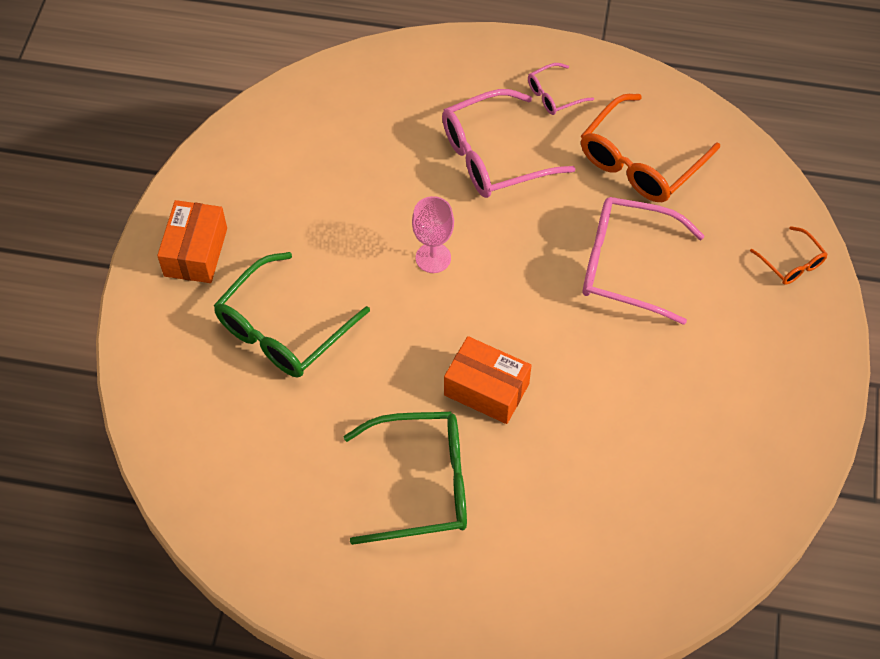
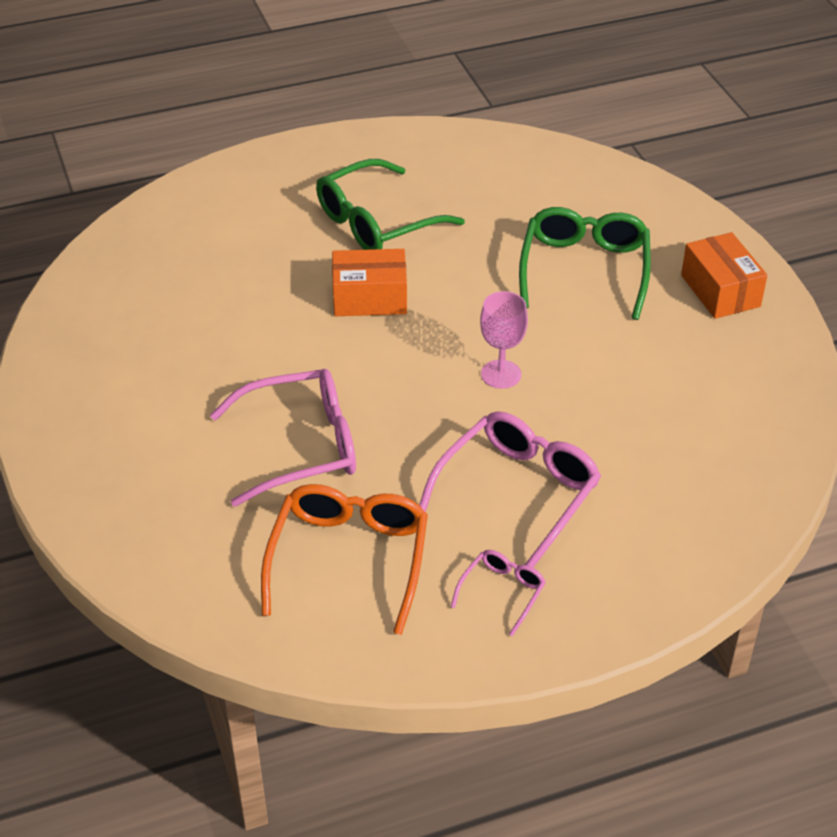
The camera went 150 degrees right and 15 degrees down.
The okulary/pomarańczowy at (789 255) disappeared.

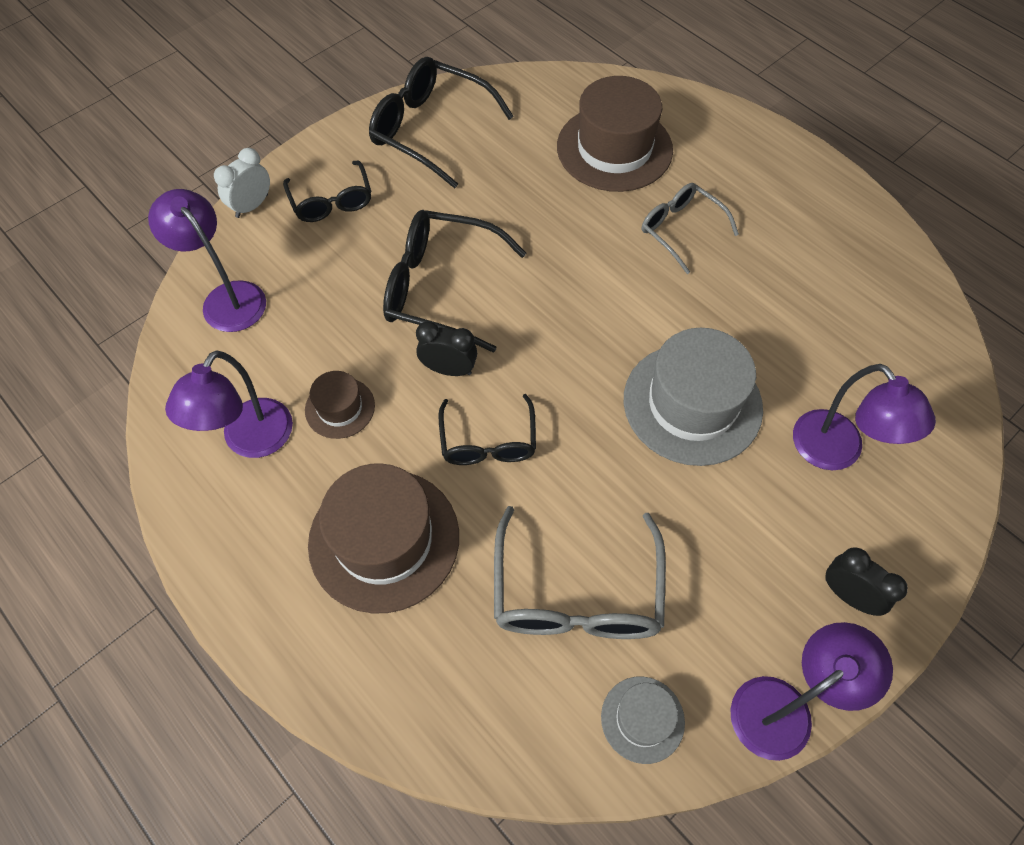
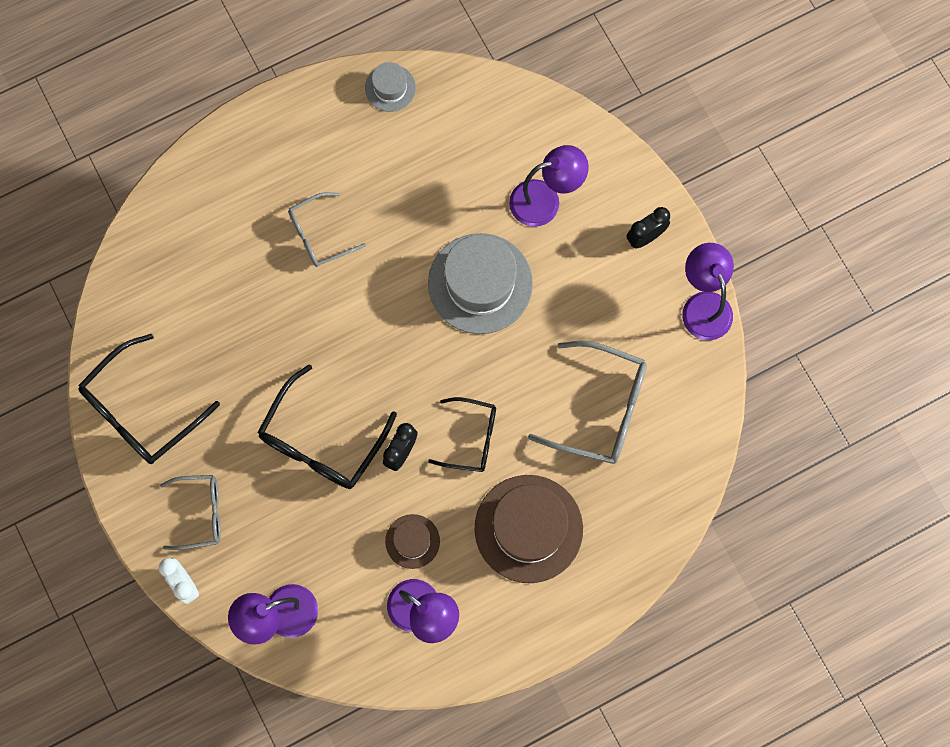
The camera went 75 degrees left and 15 degrees up.
The okulary/czarny at (327 191) became the okulary/szary at (190 512).
The kapelusz/brązowy at (615 134) disappeared.
The kapelusz/szary moved from (643 720) to (390 87).

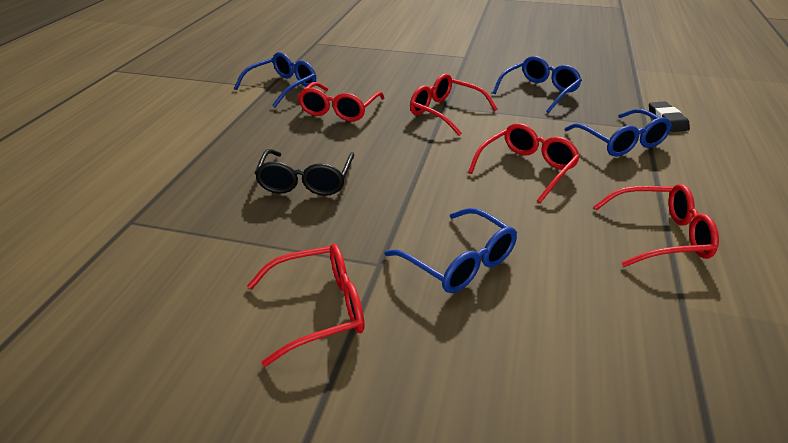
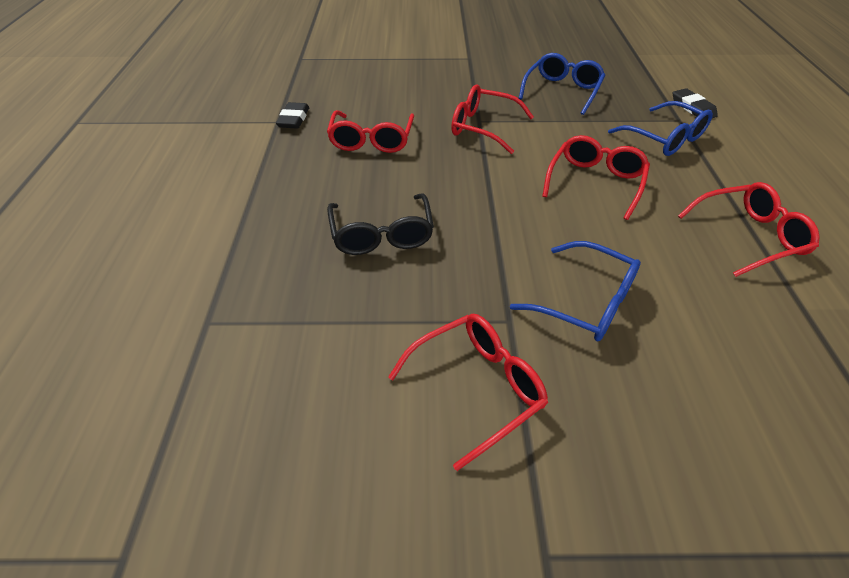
The camera went 15 degrees left and 10 degrees up.
The okulary/niebieski at (275 79) was replaced by the gumka do mazania/czarny at (292 115).

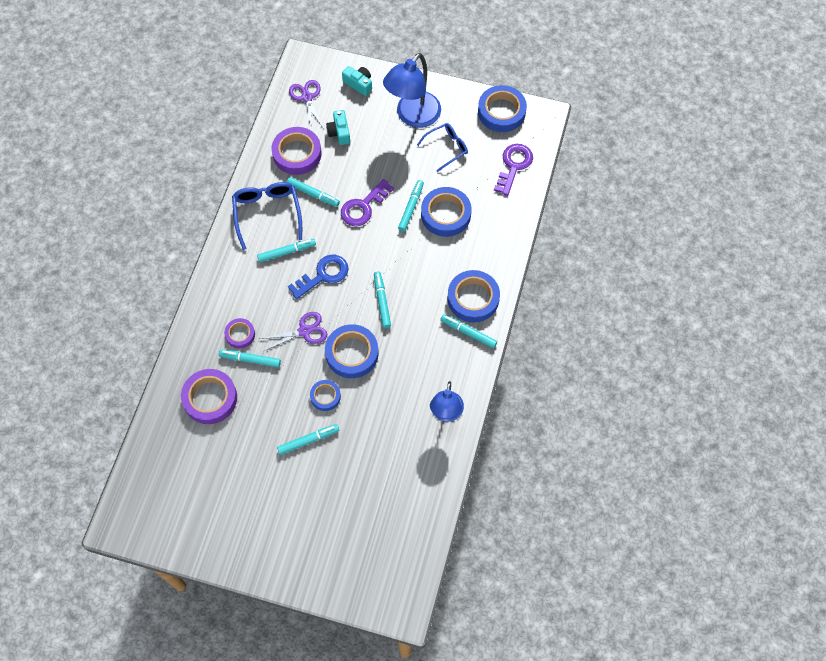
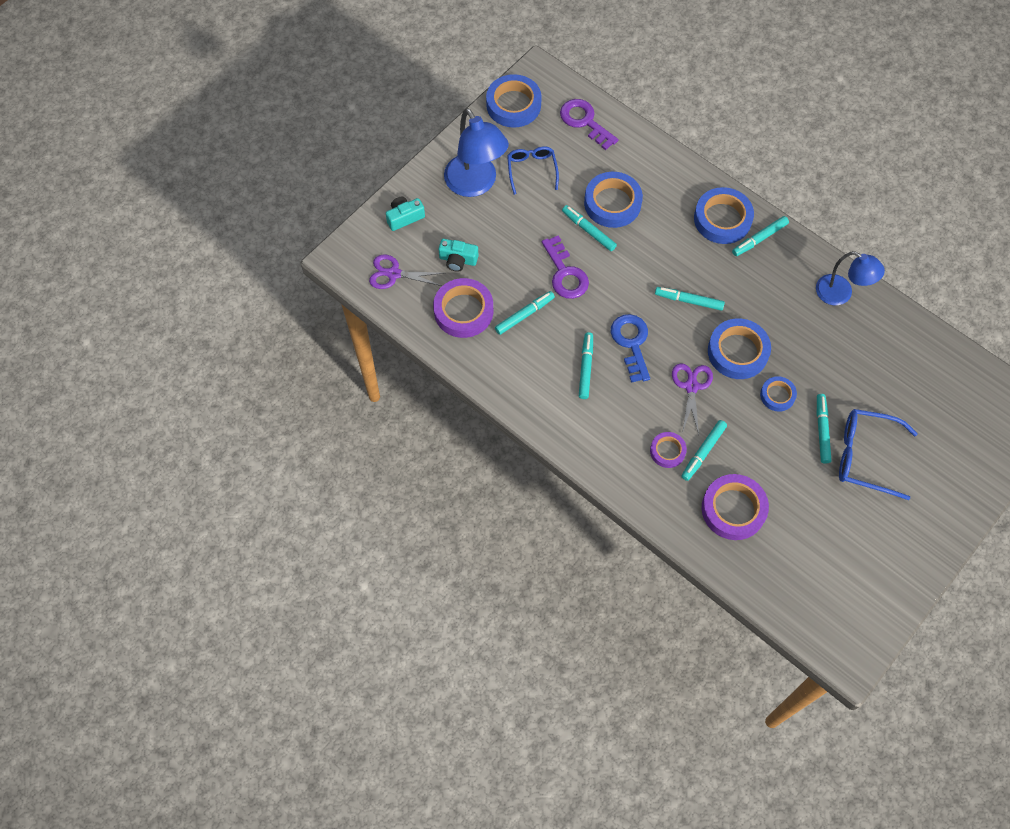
The camera went 65 degrees left and 0 degrees up.
The okulary/niebieski moved from (267 216) to (878 454).

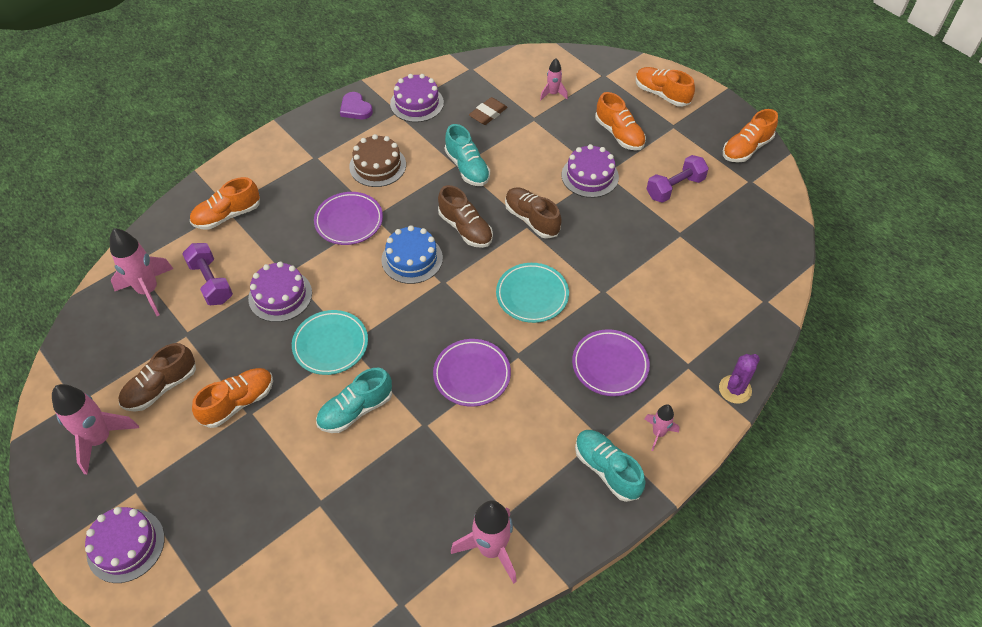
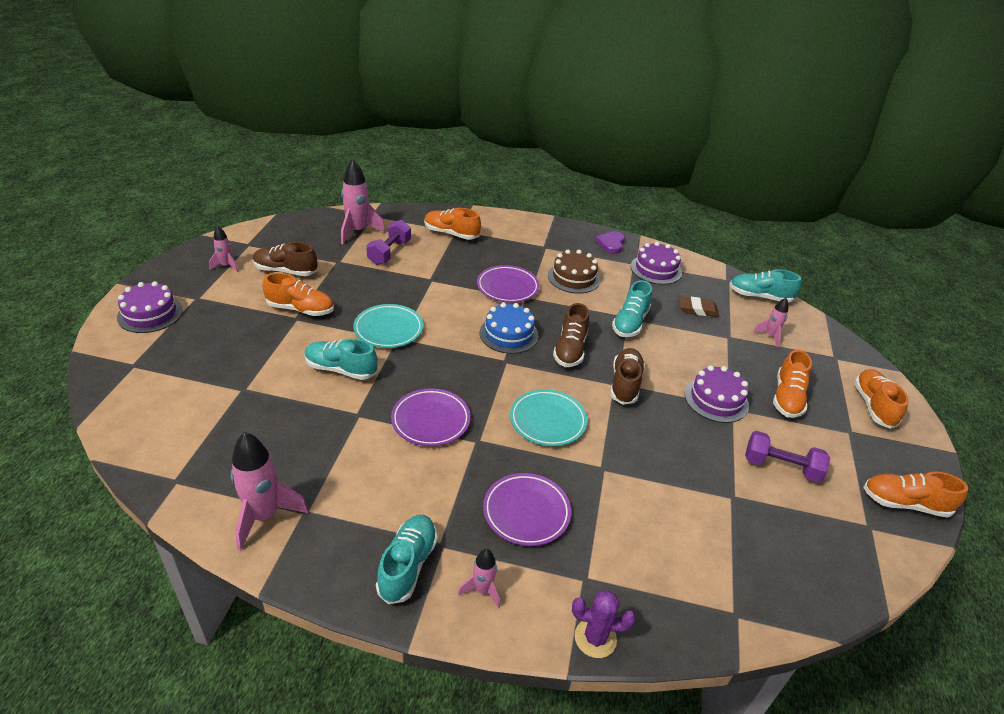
The camera went 50 degrees right and 15 degrees down.
The rakieta/różowy at (95 429) changed to 0.55 times the size.
The tort/fioletowy at (280 292) disappeared.
The but/turkusowy at (765 286) appeared.

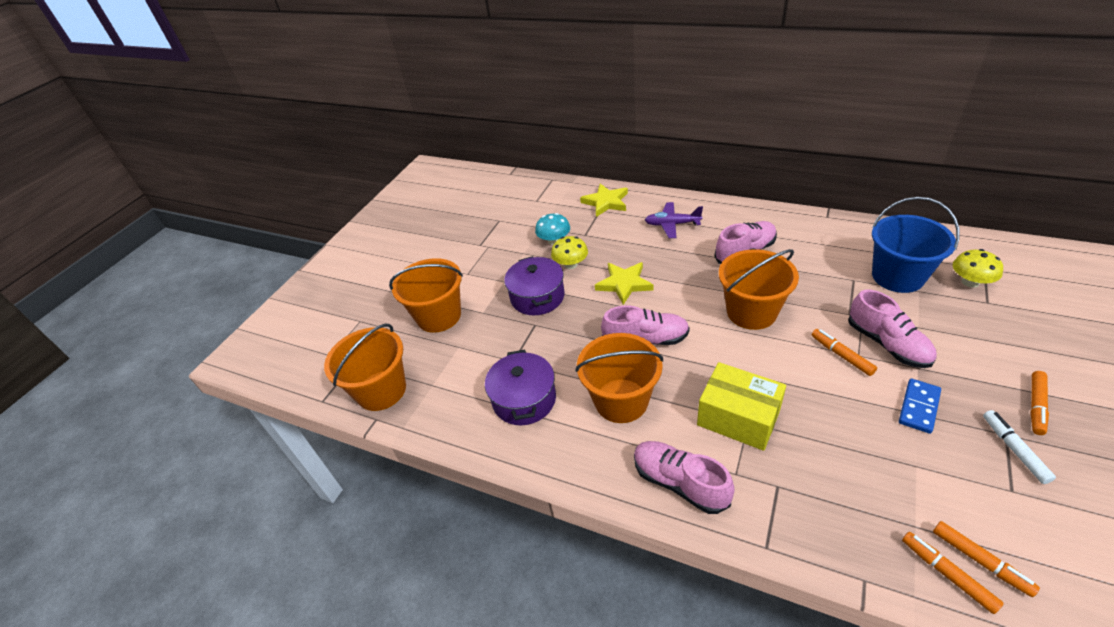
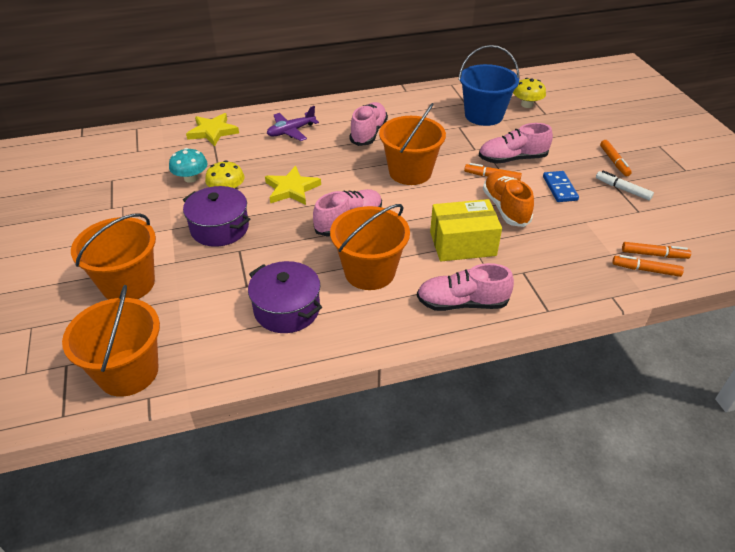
The camera went 45 degrees left and 0 degrees up.
The but/różowy at (892 329) turned 150 degrees clockwise.
The but/pomarańczowy at (508 199) appeared.

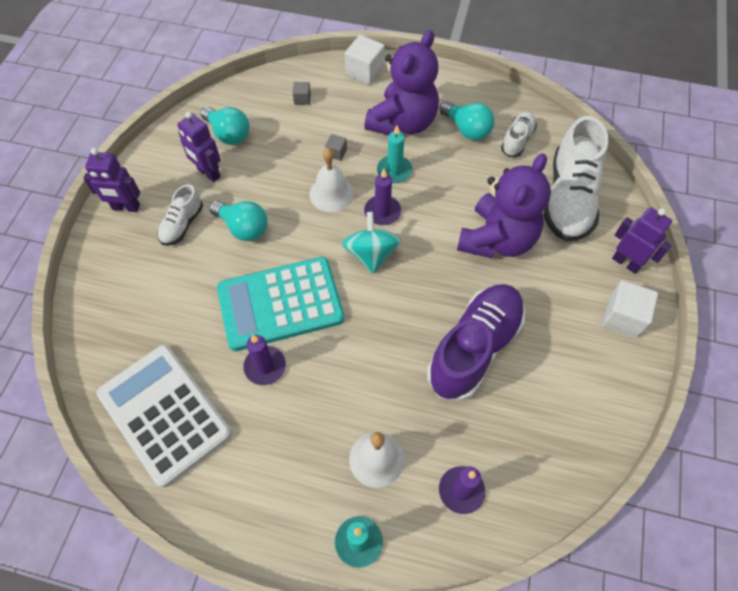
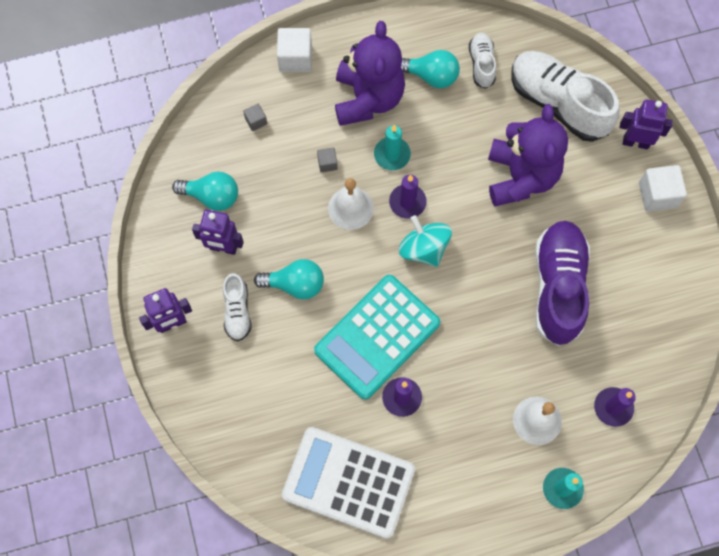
The camera went 30 degrees left and 10 degrees up.
The but/biały at (576 179) turned 150 degrees clockwise.

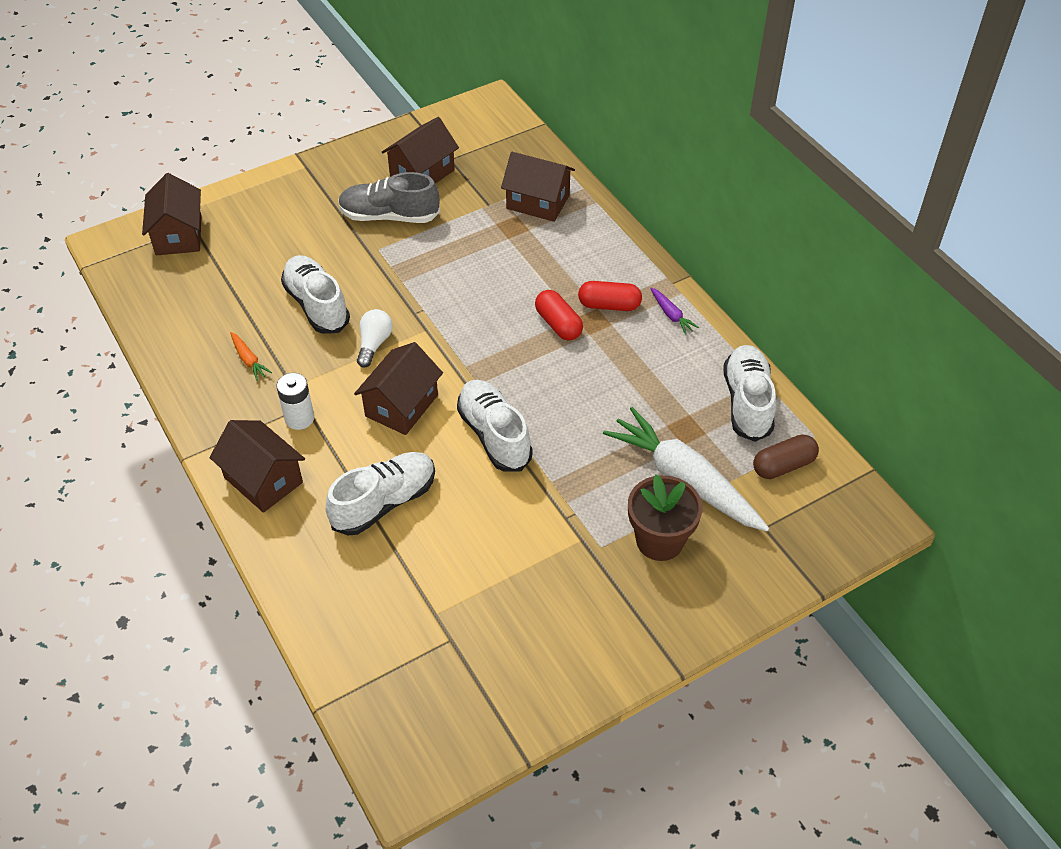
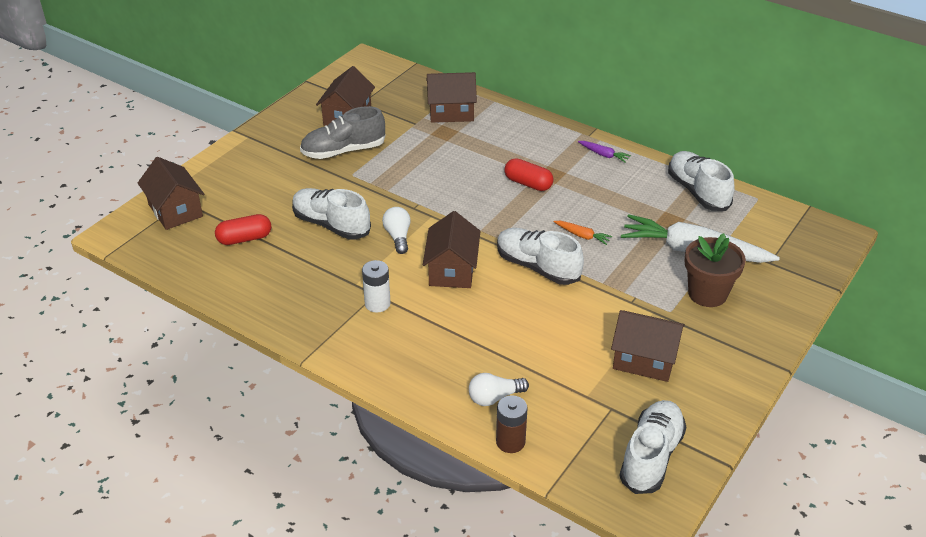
The camera went 25 degrees left and 10 degrees down.
The domek/brązowy moved from (257 466) to (648 346).
The marchewka/pomarańczowy moved from (251 356) to (582 233).
The but/biały moved from (380 493) to (653 447).
The kapsułka/czerwony moved from (610 296) to (243 229).
The kapsułka/brązowy at (786 457) disappeared.
The żarówka/biały at (499 389) appeared.
The bateria/brązowy at (511 424) appeared.

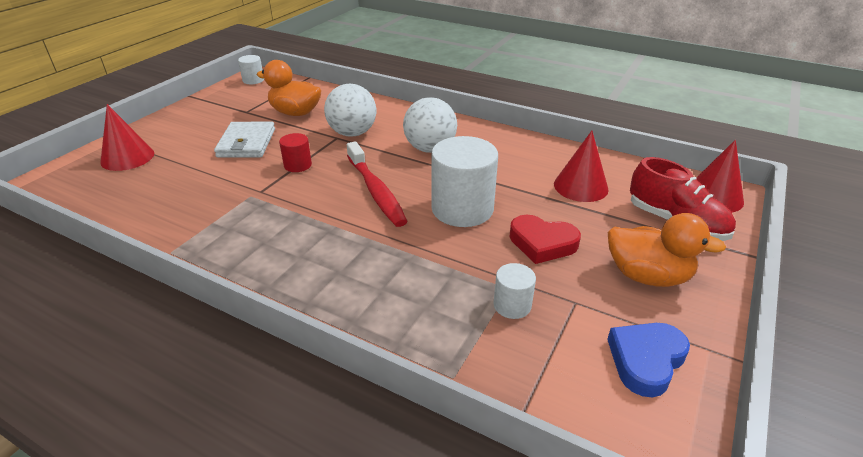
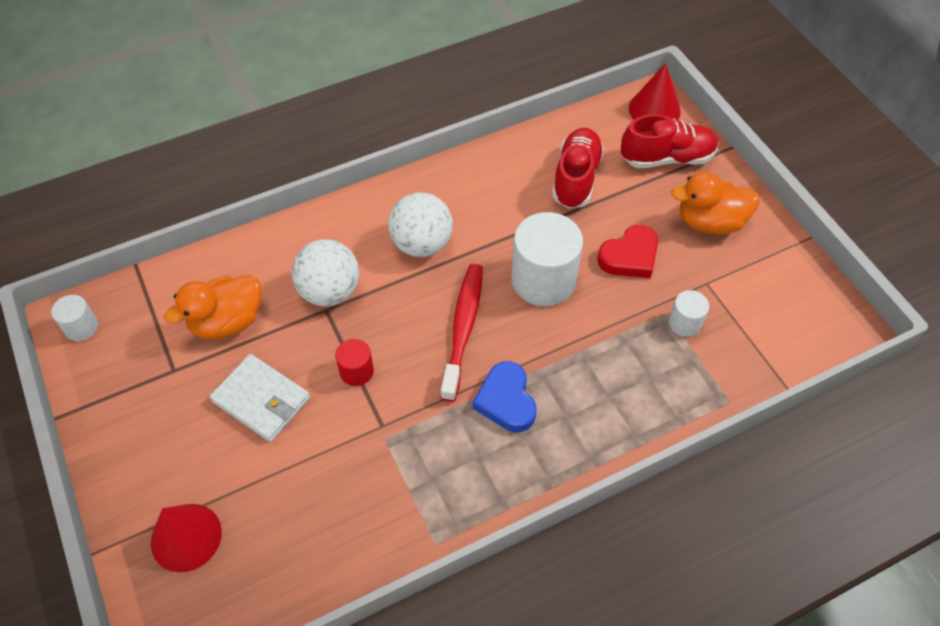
The camera went 55 degrees left and 20 degrees up.
The szczoteczka do zębów/czerwony at (377 184) turned 90 degrees counterclockwise.
The stożek/czerwony at (581 166) was replaced by the but/czerwony at (578 168).
The serce/niebieski moved from (648 360) to (505 396).
The kaczka/pomarańczowy at (667 250) turned 150 degrees counterclockwise.

